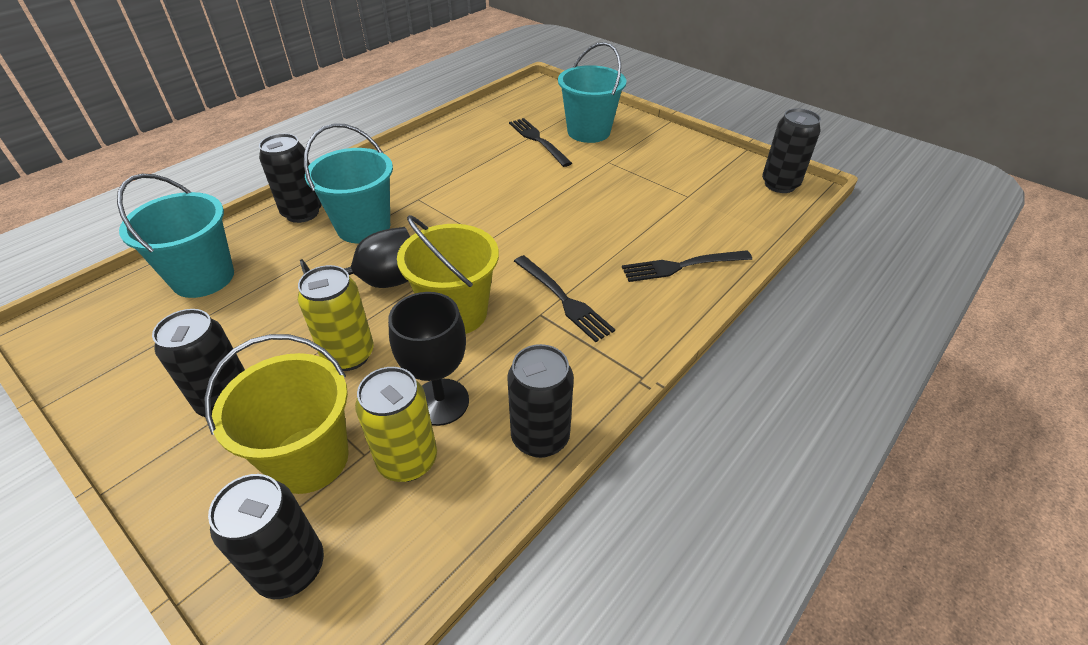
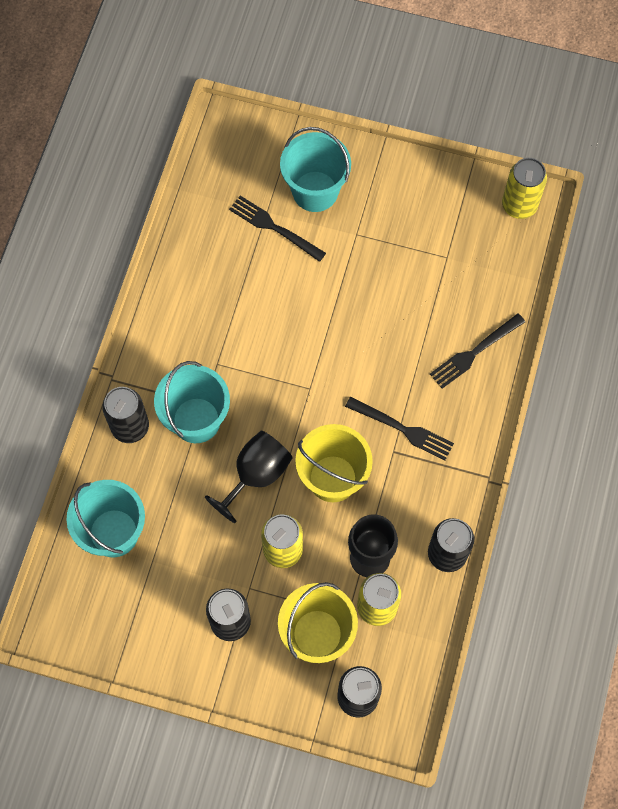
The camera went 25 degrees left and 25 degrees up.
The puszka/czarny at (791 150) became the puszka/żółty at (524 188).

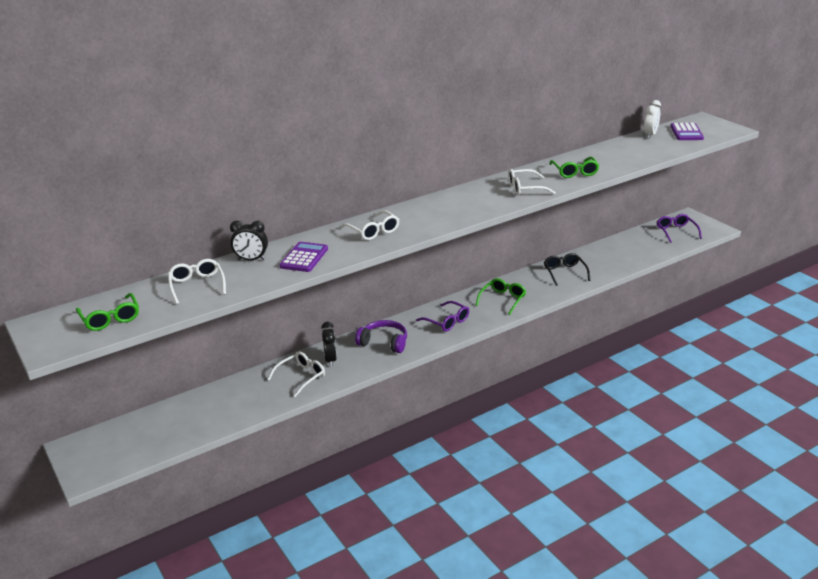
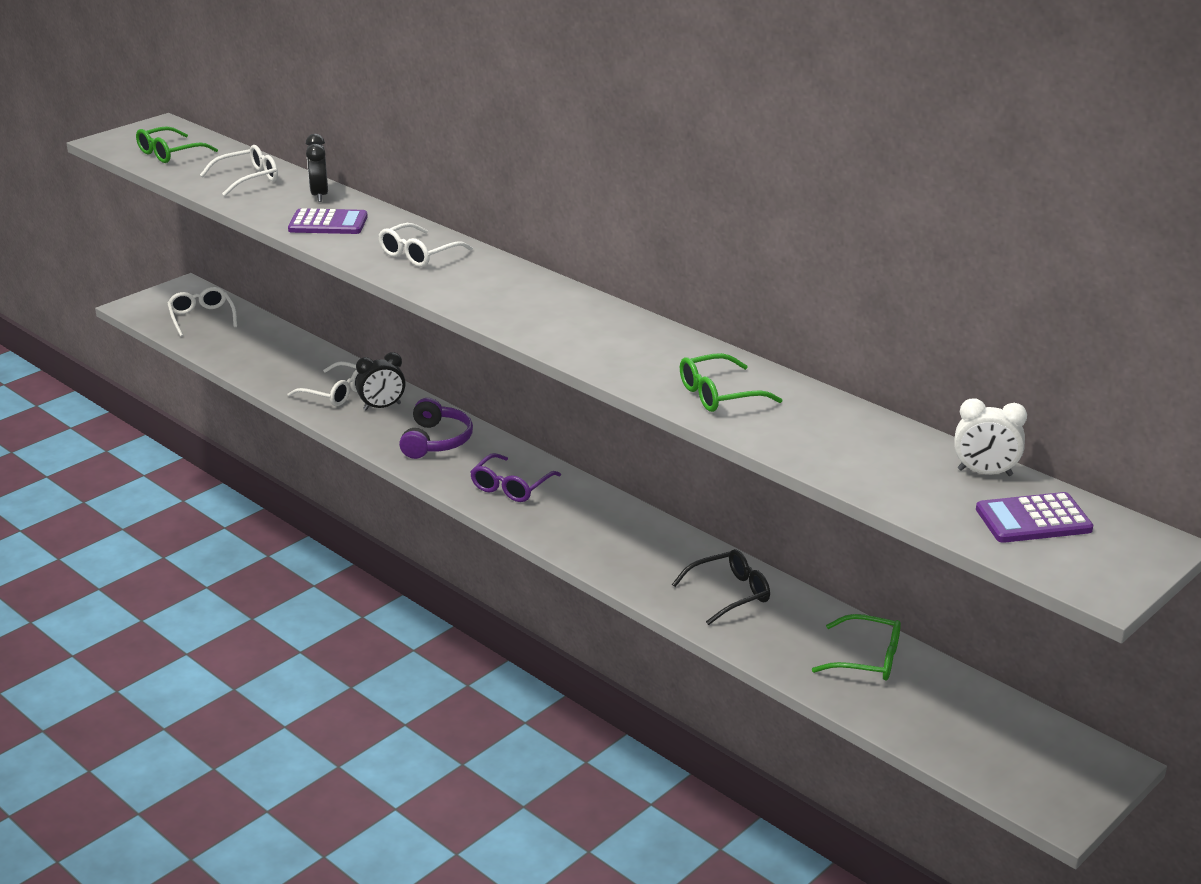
The camera went 75 degrees right and 0 degrees up.
The okulary/zielony moved from (501 296) to (856 647).
The okulary/biały moved from (532 182) to (202 312).
The okulary/fioletowy at (679 228) disappeared.

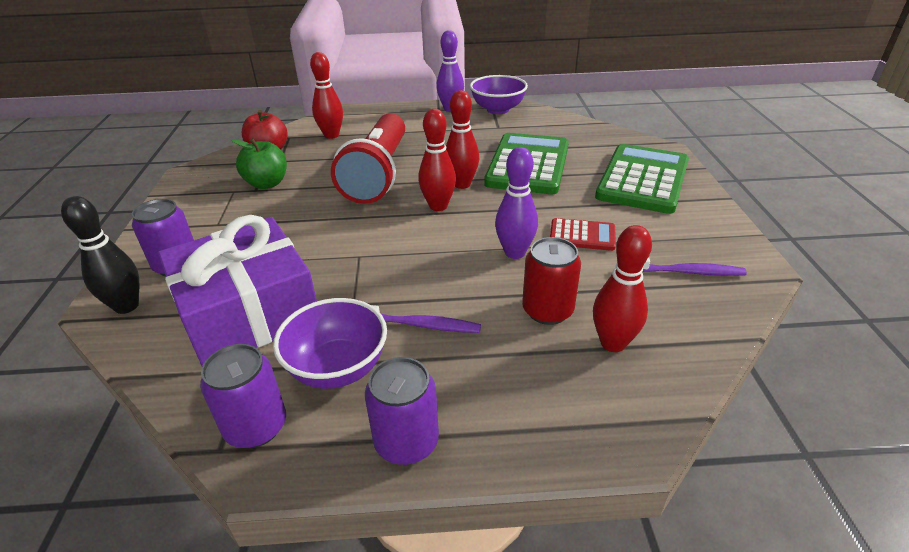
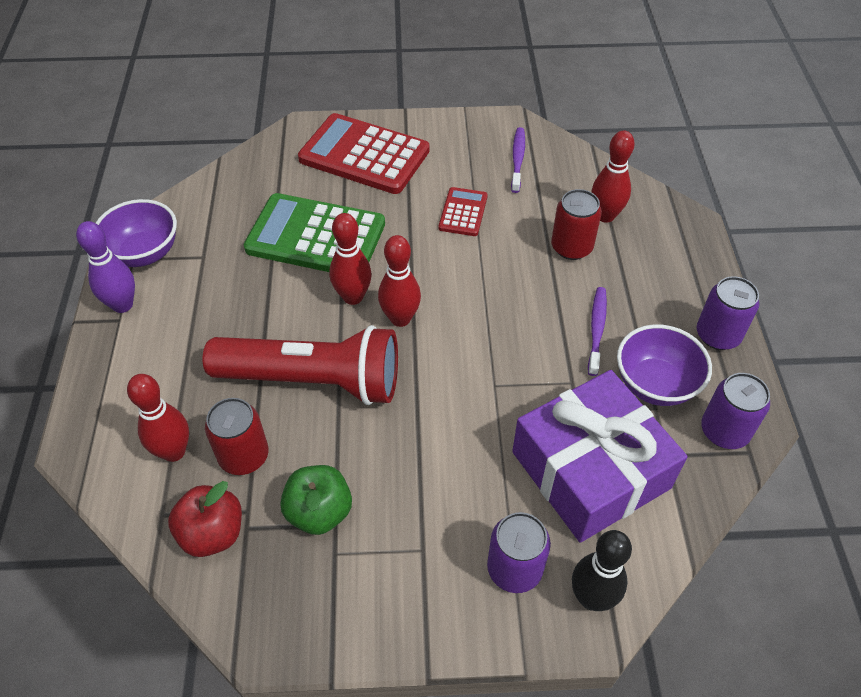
The camera went 90 degrees left and 15 degrees up.
The kręgiel/fioletowy at (516 203) disappeared.
The kalkulator/zielony at (642 179) became the kalkulator/czerwony at (364 153).
The puszka/czerwony at (237 436) appeared.

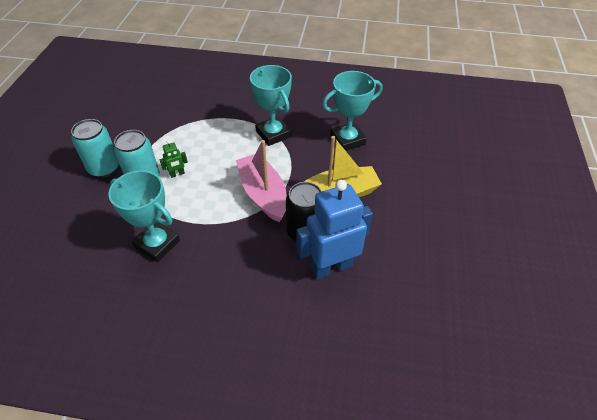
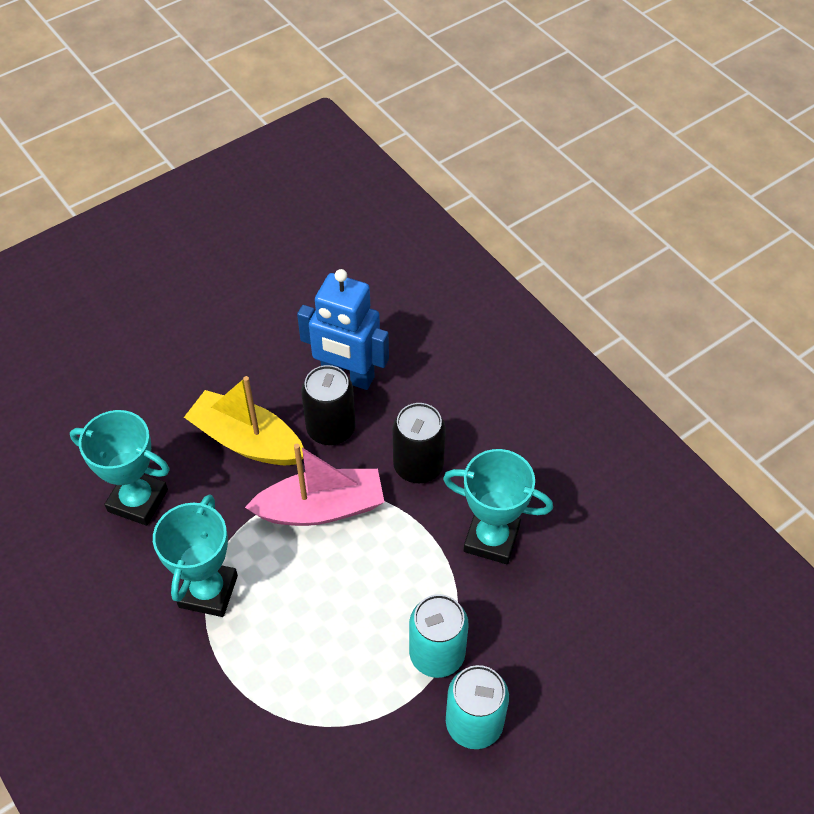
The camera went 135 degrees left and 5 degrees up.
The puchar/turkusowy at (144 216) turned 60 degrees counterclockwise.
The robot/zielony at (173 159) disappeared.
The łódka/różowy at (261 181) turned 120 degrees counterclockwise.
The puszka/czarny at (419 443) appeared.

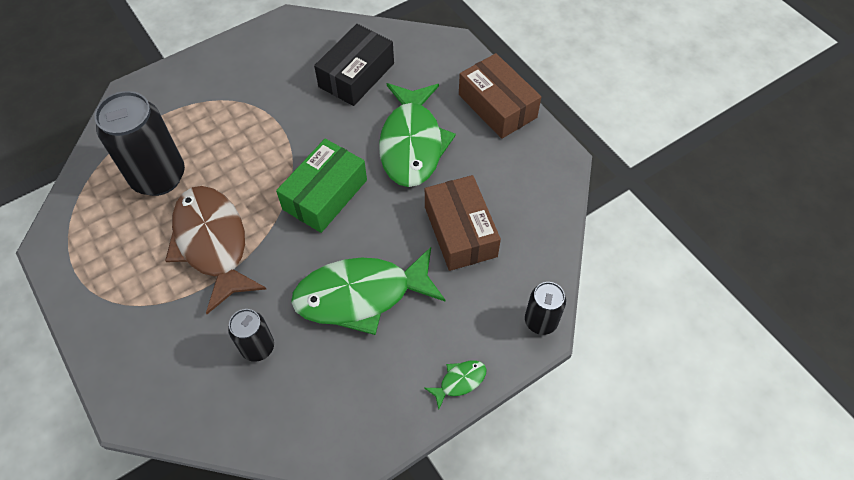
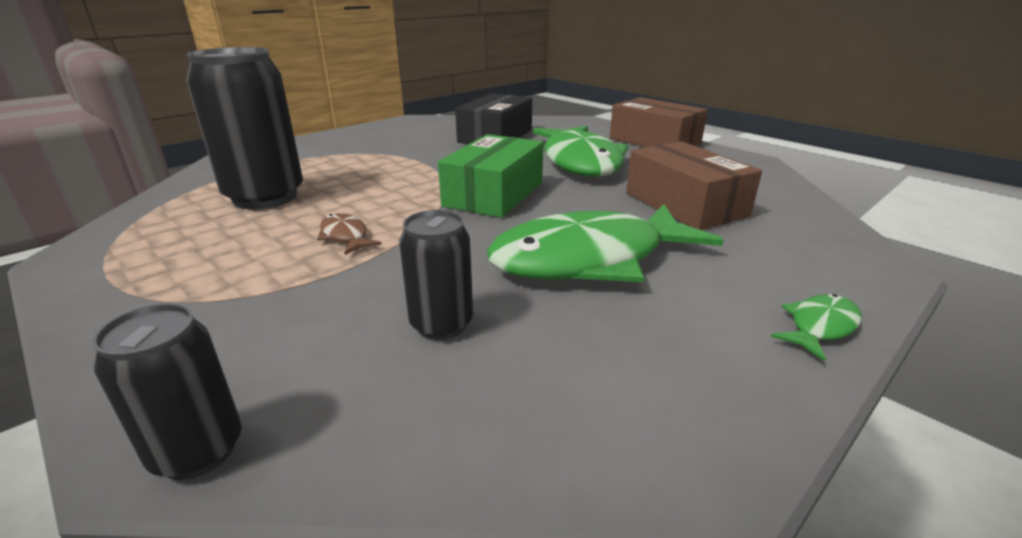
The camera went 10 degrees left and 30 degrees down.
The ryba/brązowy at (215 250) changed to 0.41 times the size.
The puszka/czarny moved from (545 308) to (167 392).

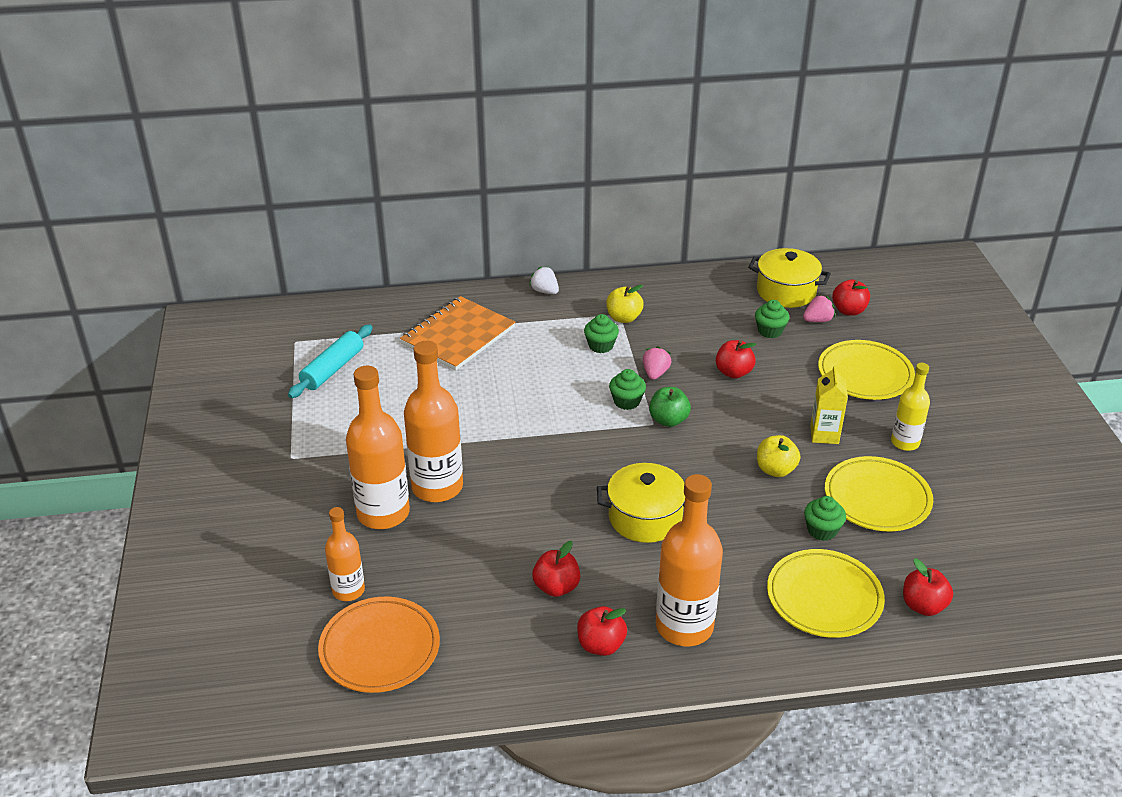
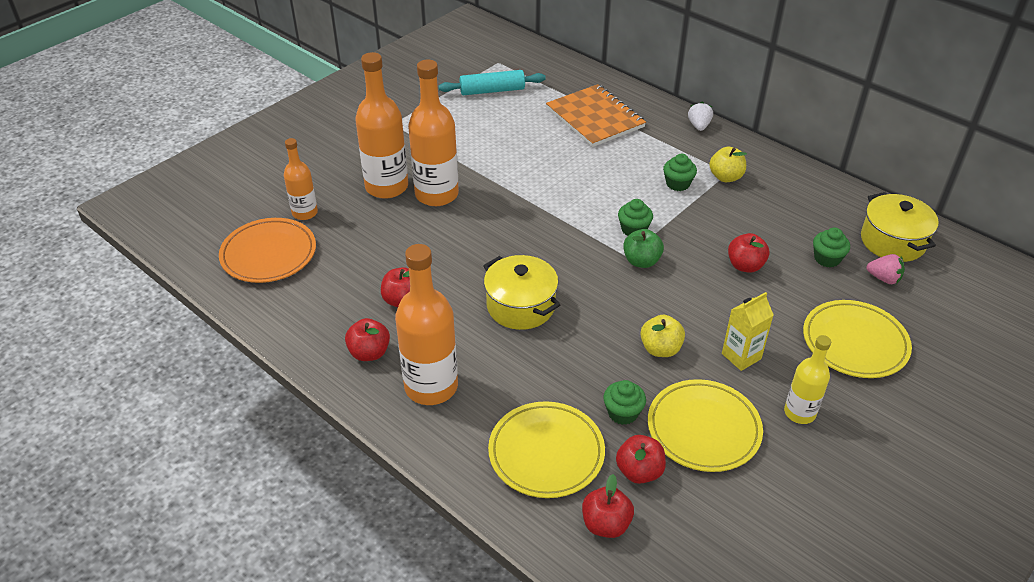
The camera went 50 degrees right and 5 degrees up.
The zeszyt/pomarańczowy at (457 333) turned 60 degrees clockwise.
The truskawka/różowy at (657 363) disappeared.
The jabłko/czerwony moved from (851 297) to (641 459).

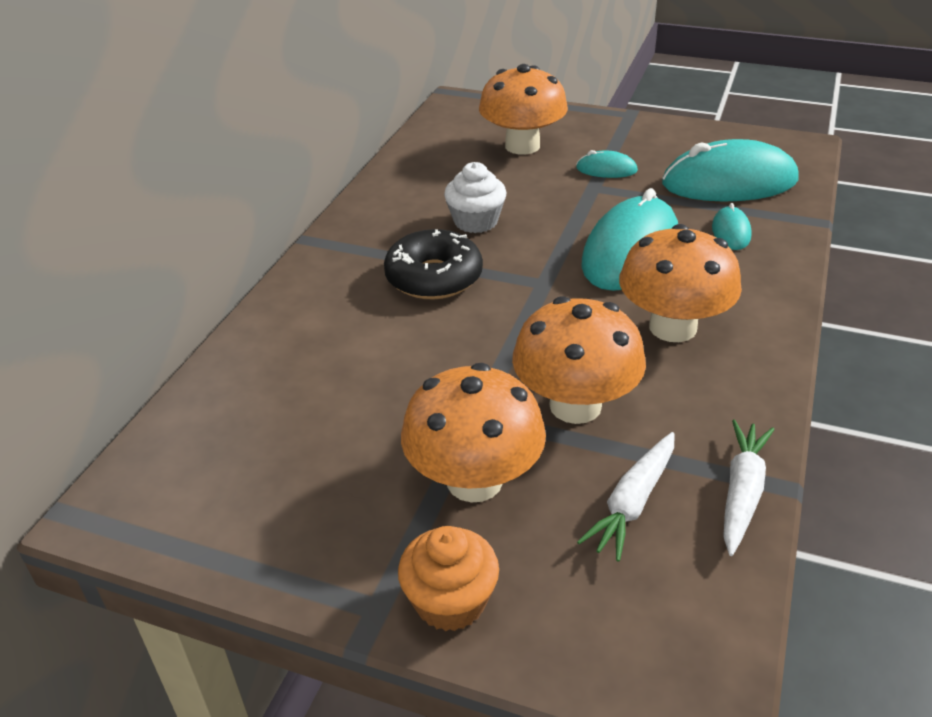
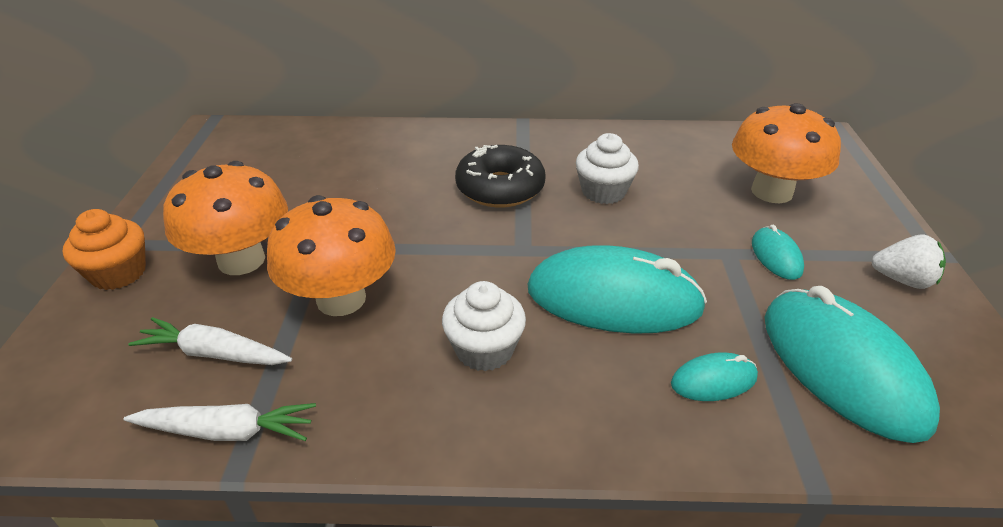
The camera went 70 degrees right and 0 degrees up.
The grzyb/pomarańczowy at (680 283) was replaced by the muffinka/biały at (484 326).
The truskawka/biały at (908 262) appeared.

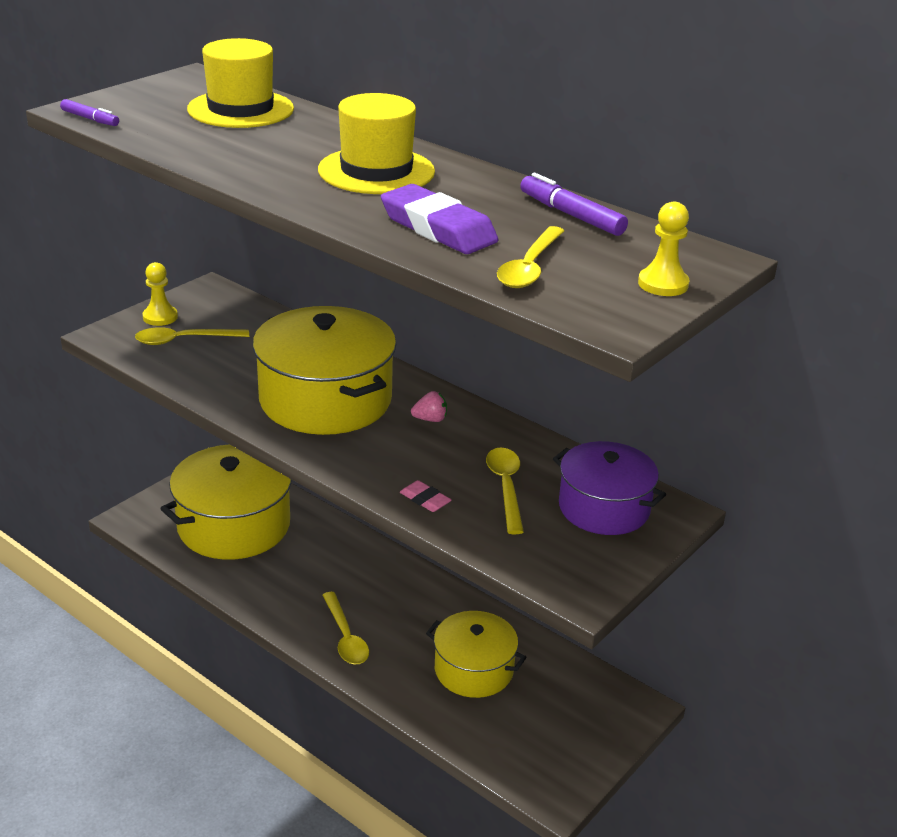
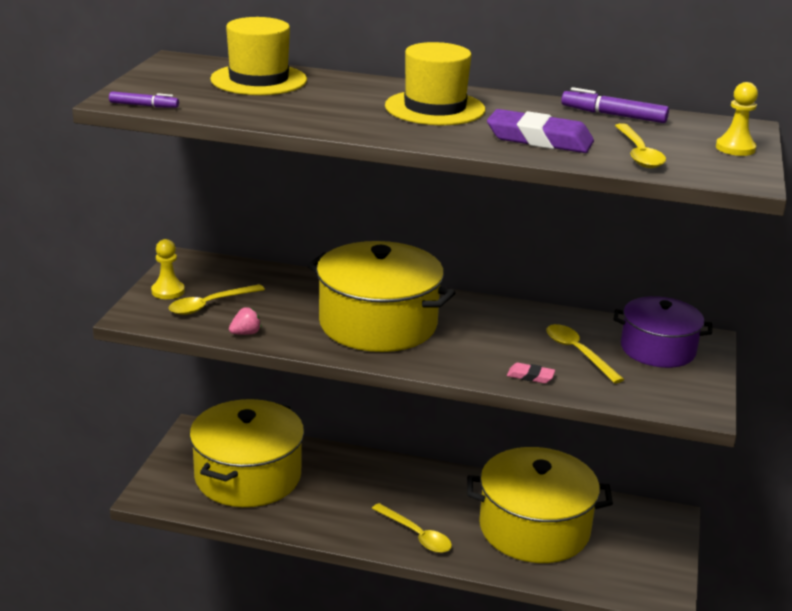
The camera went 25 degrees left and 5 degrees down.
The truskawka/różowy moved from (429 406) to (245 321).
The garnek/żółty at (476 654) changed to 1.61 times the size.

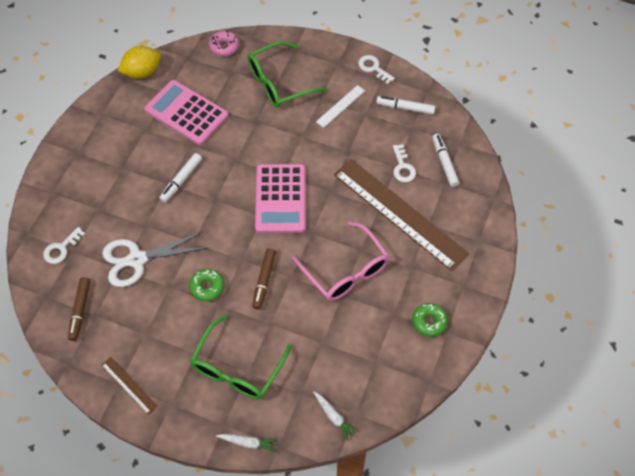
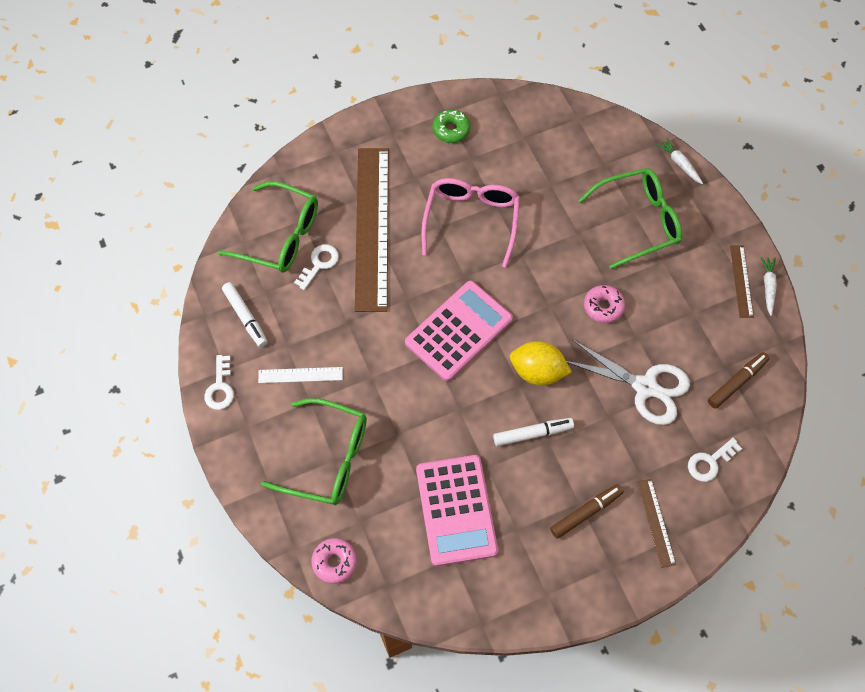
The camera went 135 degrees left and 5 degrees up.
The klucz/biały at (64 245) turned 150 degrees clockwise.
The cytryna/żółty moved from (139 62) to (541 363).
The donut/zielony at (206 285) became the donut/różowy at (604 304).
The flamaster/brązowy moved from (264 279) to (587 511).
The marchewka/biały moved from (335 416) to (769 286).
The flamaster/biały at (445 160) was replaced by the okulary/zielony at (268 227).
The linijka/brązowy at (656 523) appeared.

